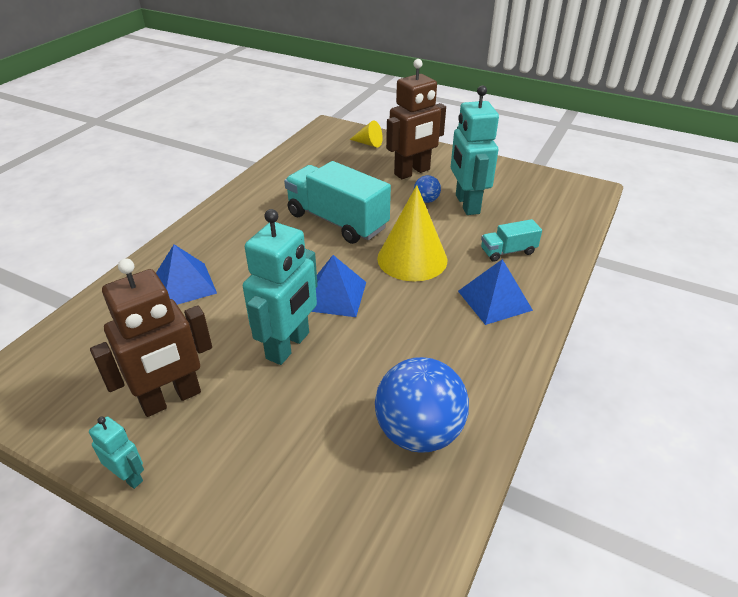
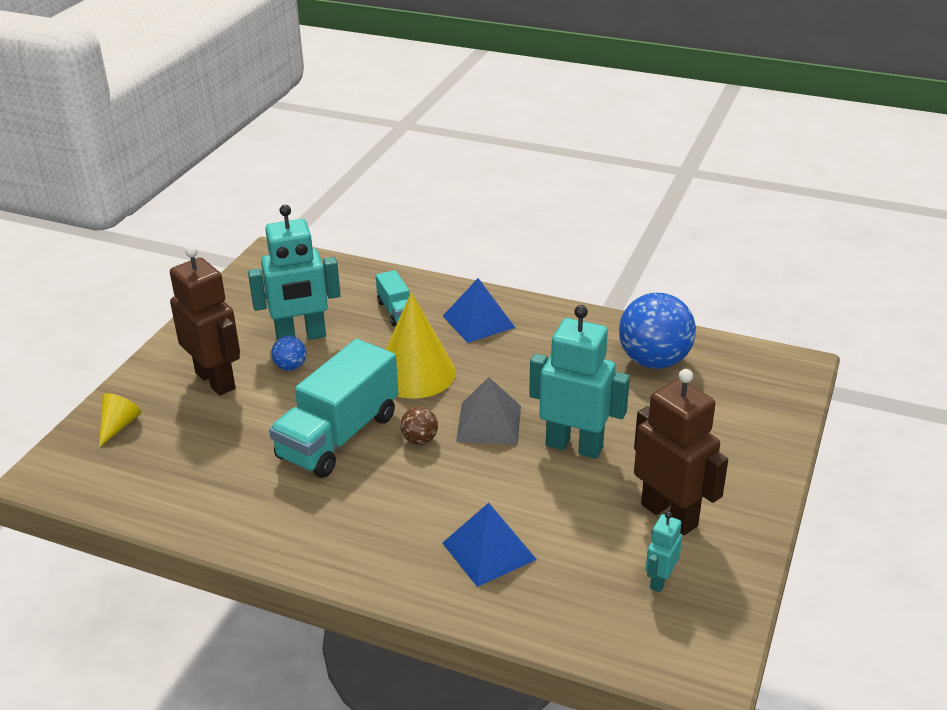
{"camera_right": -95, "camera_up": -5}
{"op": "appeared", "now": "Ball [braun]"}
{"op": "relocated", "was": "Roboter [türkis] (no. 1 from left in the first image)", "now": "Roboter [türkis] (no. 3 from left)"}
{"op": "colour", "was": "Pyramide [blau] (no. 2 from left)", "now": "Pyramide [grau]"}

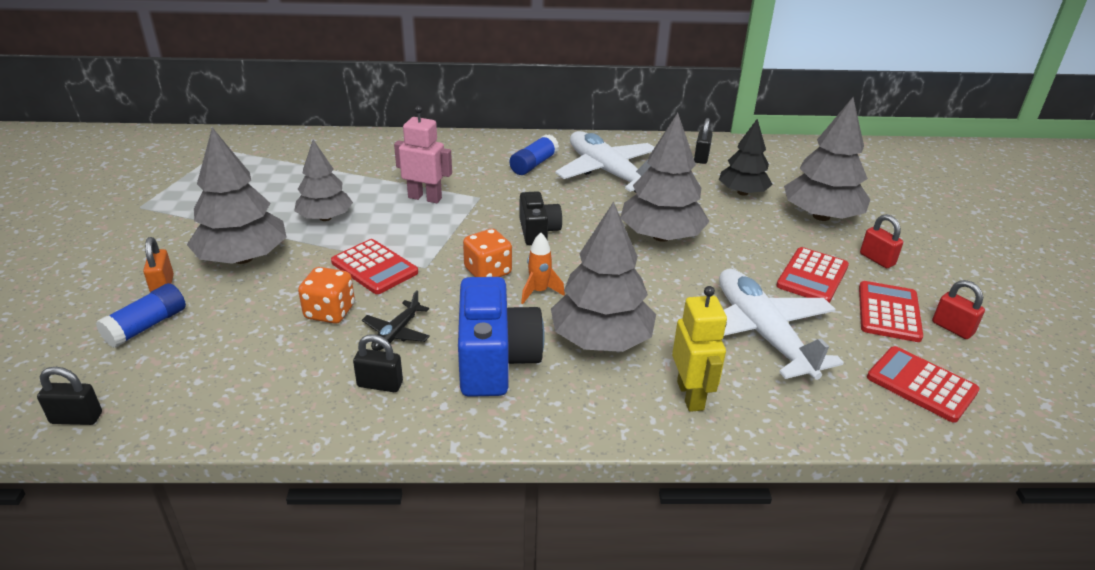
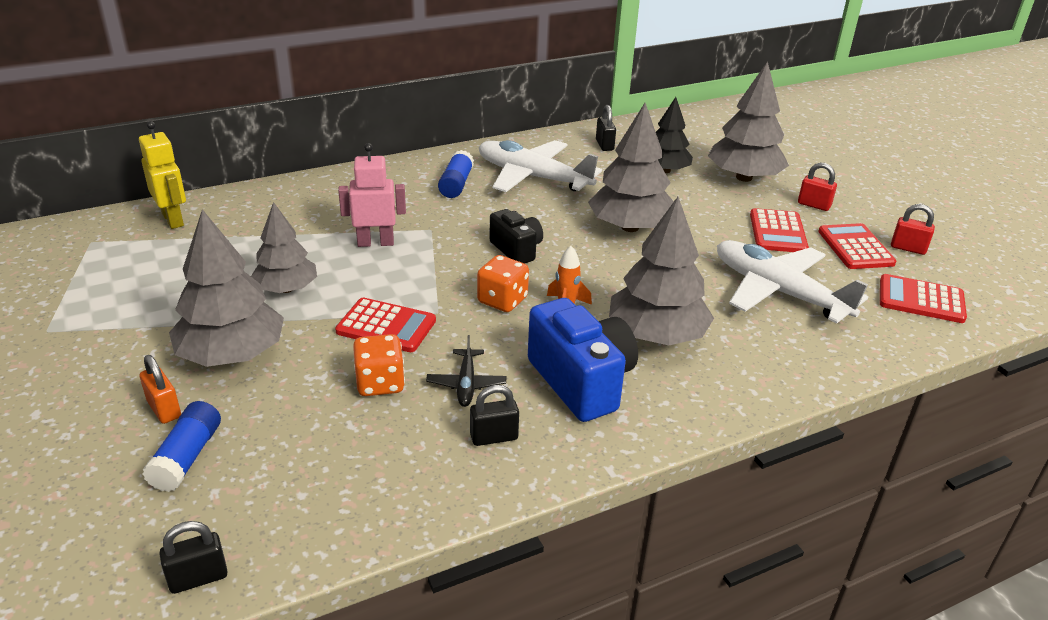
{"camera_right": -25, "camera_up": 0}
{"op": "relocated", "was": "Roboter [gelb]"}

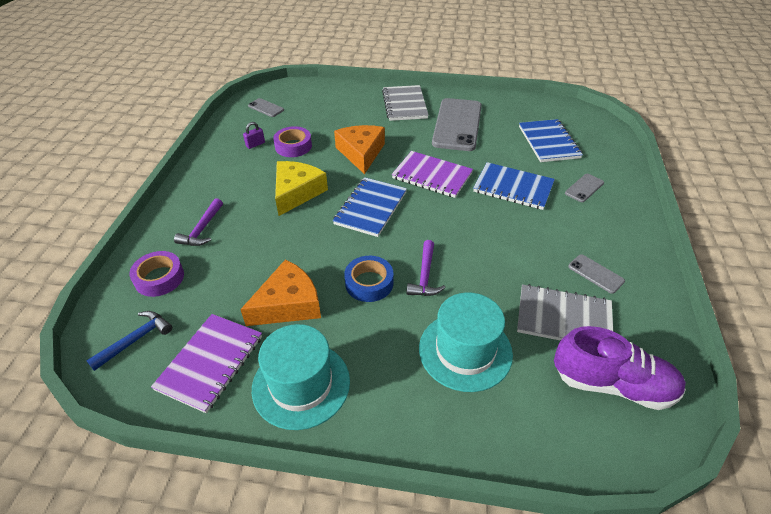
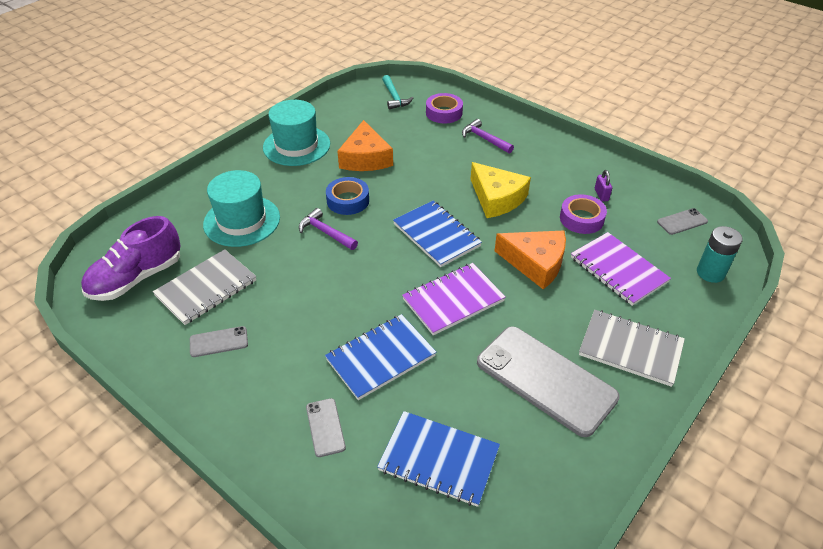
{"camera_right": 120, "camera_up": 0}
{"op": "appeared", "now": "Batterie [türkis]"}
{"op": "relocated", "was": "Notizbuch [lila] (no. 1 from left in the first image)", "now": "Notizbuch [lila] (no. 2 from left)"}
{"op": "colour", "was": "Hammer [blau]", "now": "Hammer [türkis]"}

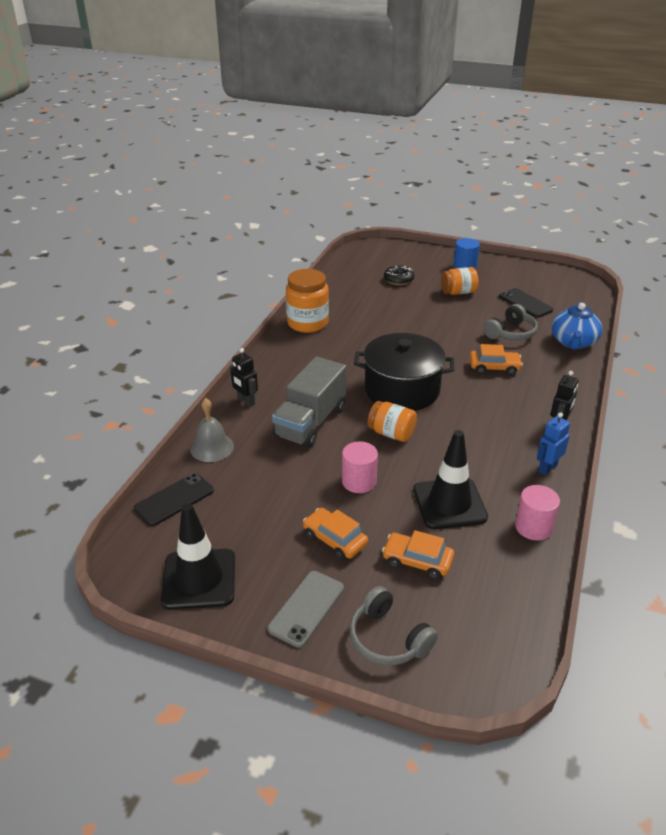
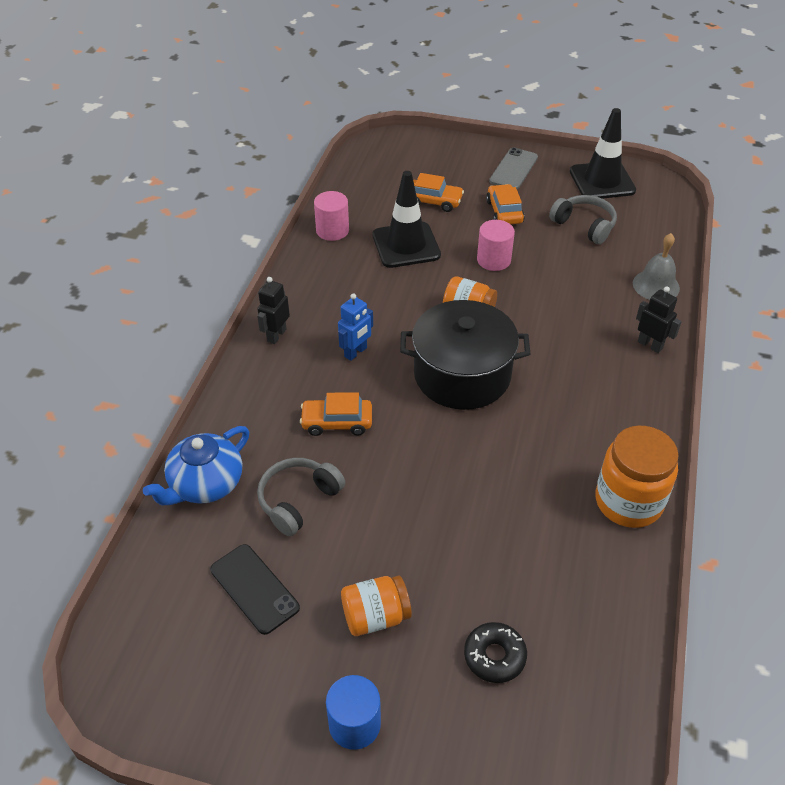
{"camera_right": 175, "camera_up": 10}
{"op": "missing", "was": "Handy [schwarz] (no. 1 from left)"}
{"op": "missing", "was": "Lastwagen [grau]"}
{"op": "relocated", "was": "Kopfhörer [grau] (no. 1 from left in the first image)", "now": "Kopfhörer [grau] (no. 2 from left)"}
{"op": "relocated", "was": "Roboter [blau]"}
{"op": "spun", "was": "Auto [orange] (no. 1 from left in the first image)", "clockwise": -135}
{"op": "spun", "was": "Teekanne [blau]", "clockwise": -150}

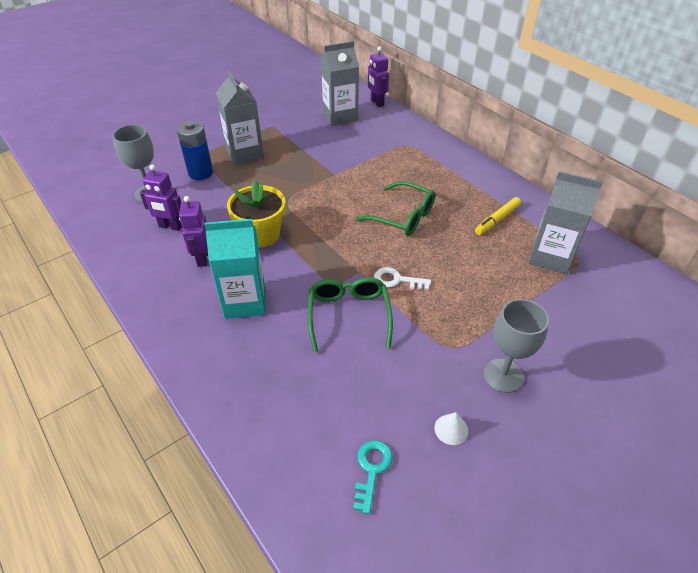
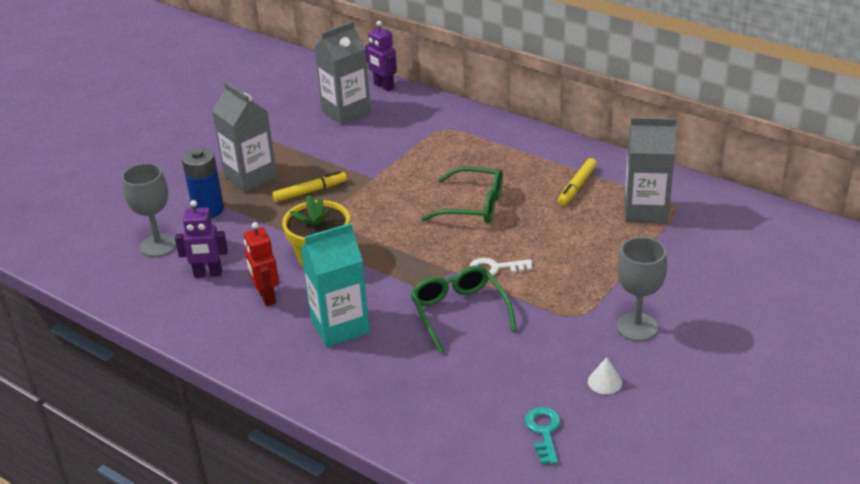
{"camera_right": -15, "camera_up": -10}
{"op": "appeared", "now": "Filzstift [gelb] (no. 1 from left)"}
{"op": "colour", "was": "Roboter [lila] (no. 2 from left)", "now": "Roboter [rot]"}

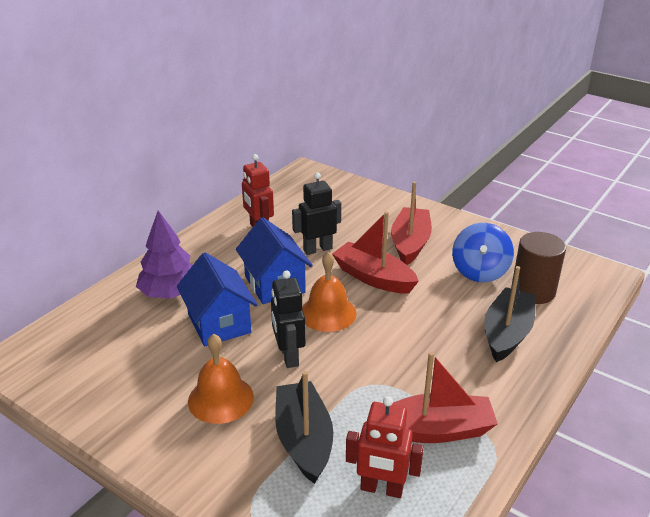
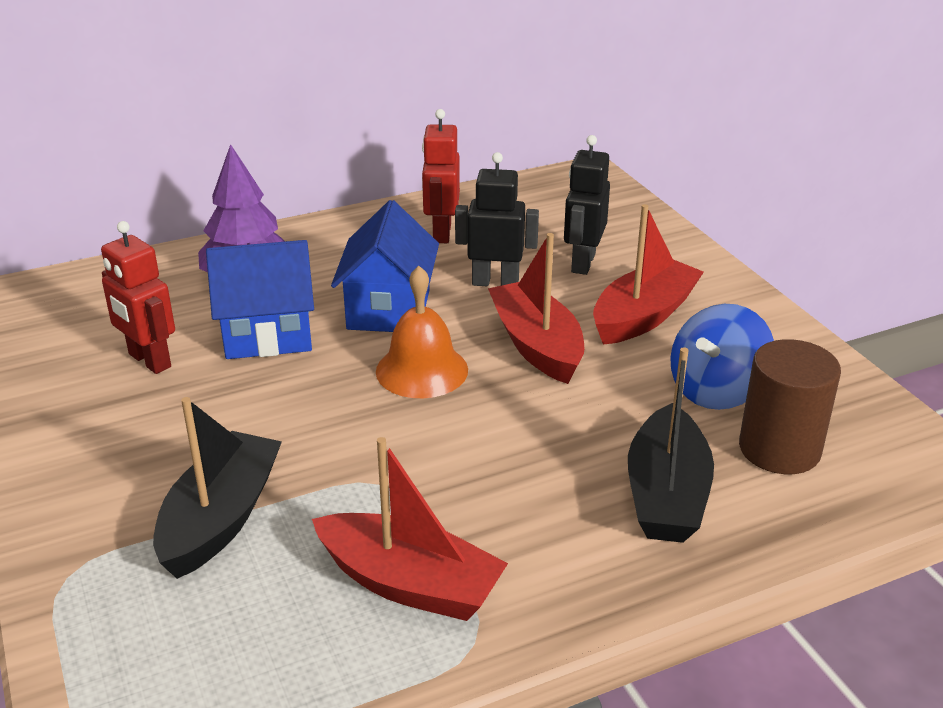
{"camera_right": 30, "camera_up": 0}
{"op": "missing", "was": "Glocke [orange] (no. 1 from left)"}
{"op": "relocated", "was": "Roboter [schwarz] (no. 1 from left in the first image)", "now": "Roboter [schwarz] (no. 2 from left)"}
{"op": "relocated", "was": "Roboter [rot] (no. 2 from left in the first image)", "now": "Roboter [rot] (no. 1 from left)"}
{"op": "spun", "was": "Haus [blau] (no. 1 from left)", "clockwise": 75}
{"op": "spun", "was": "Boot [schwarz] (no. 2 from left)", "clockwise": 135}

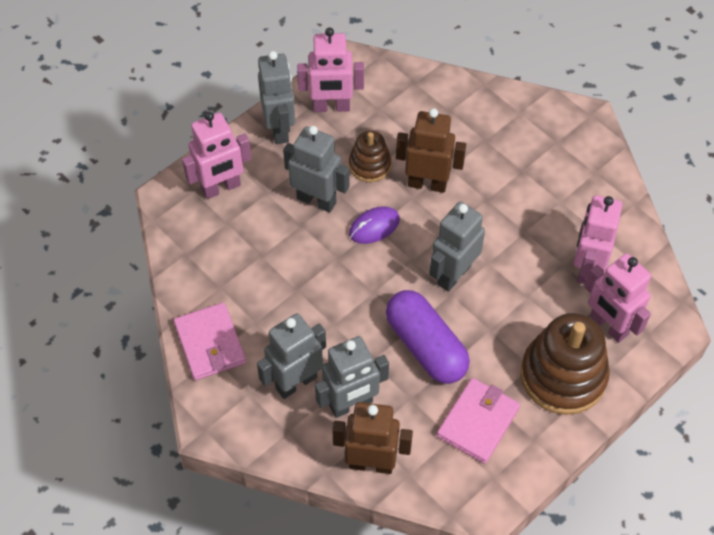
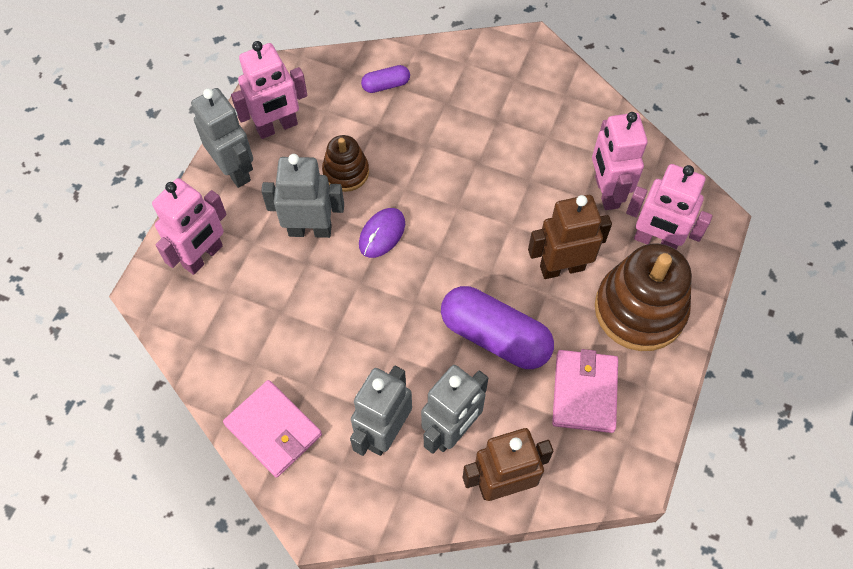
{"camera_right": -25, "camera_up": 5}
{"op": "missing", "was": "Roboter [grau] (no. 5 from left)"}
{"op": "appeared", "now": "Kapsel [lila] (no. 1 from left)"}
{"op": "relocated", "was": "Roboter [braun] (no. 2 from left)"}

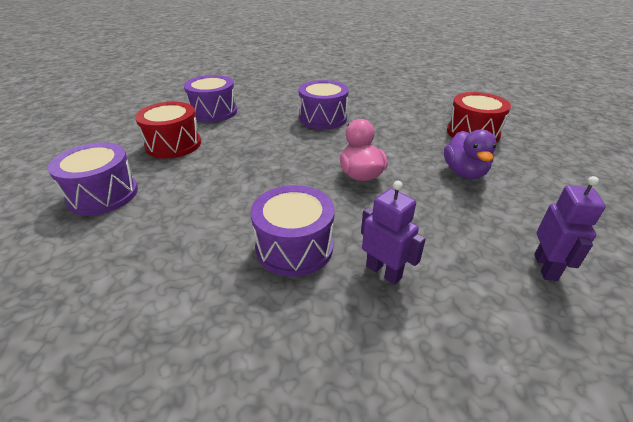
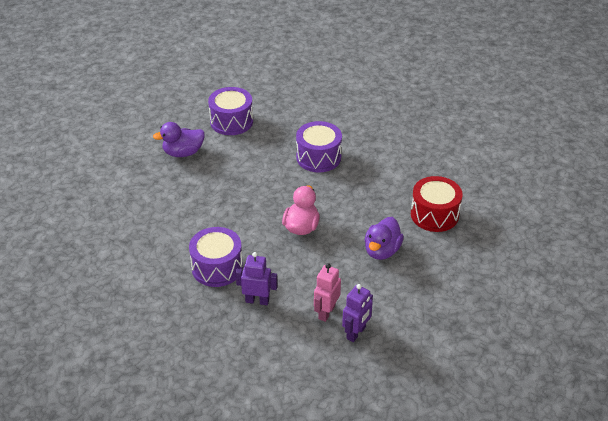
{"camera_right": 25, "camera_up": 5}
{"op": "missing", "was": "Trommel [lila] (no. 1 from left)"}
{"op": "appeared", "now": "Roboter [rosa]"}
{"op": "exchanged", "was": "Trommel [rot] (no. 1 from left)", "now": "Ente [lila] (no. 1 from left)"}
{"op": "spun", "was": "Roboter [lila] (no. 1 from left)", "clockwise": -60}

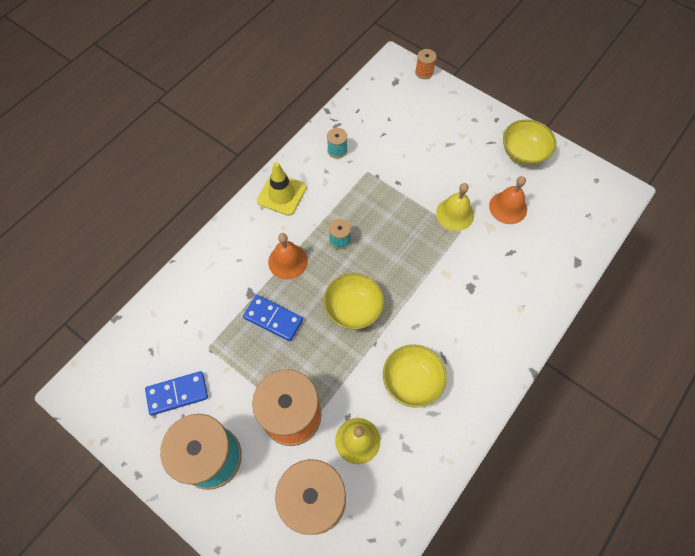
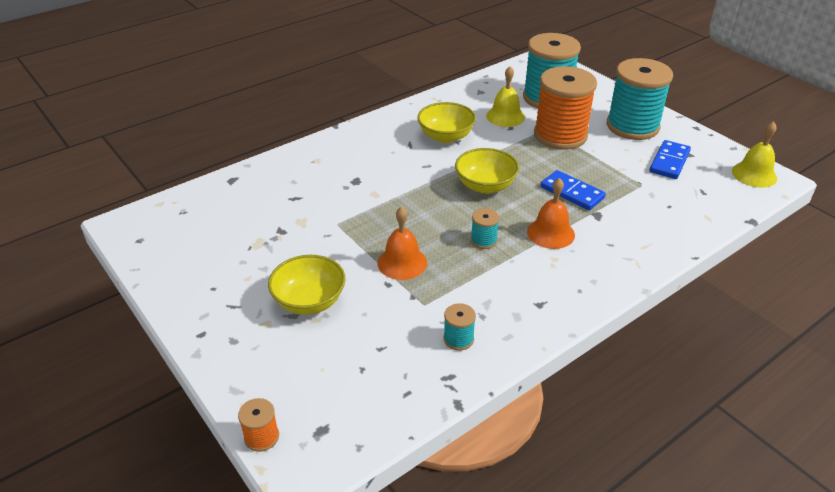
{"camera_right": -165, "camera_up": -25}
{"op": "missing", "was": "Leitkegel [gelb]"}
{"op": "relocated", "was": "Glocke [gelb] (no. 2 from left)"}
{"op": "relocated", "was": "Glocke [orange] (no. 2 from left in the first image)", "now": "Glocke [orange] (no. 1 from left)"}
{"op": "relocated", "was": "Schüssel [gelb] (no. 3 from left in the first image)", "now": "Schüssel [gelb] (no. 1 from left)"}
{"op": "spun", "was": "Dominostein [blau] (no. 1 from left in the first image)", "clockwise": -60}

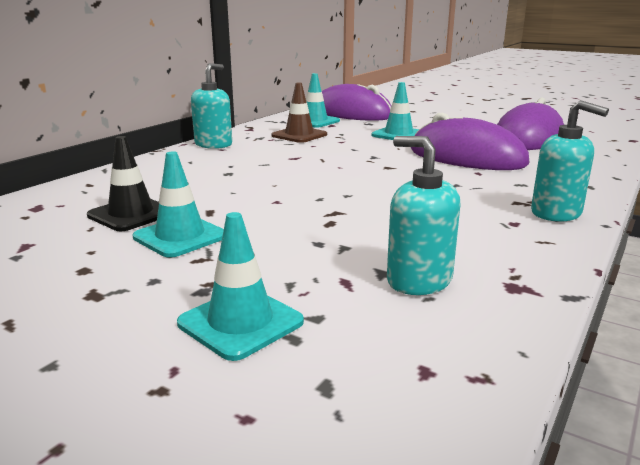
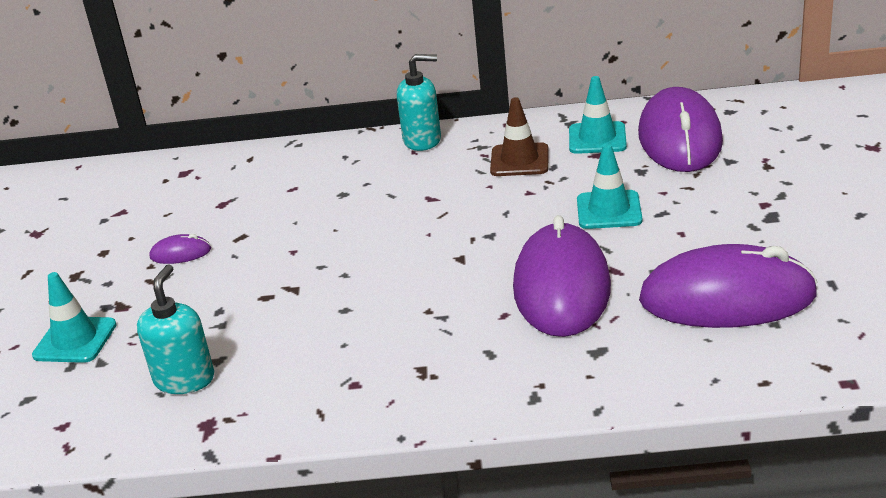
{"camera_right": 60, "camera_up": 10}
{"op": "missing", "was": "Leitkegel [schwarz]"}
{"op": "missing", "was": "Seifenspender [türkis] (no. 3 from left)"}
{"op": "exchanged", "was": "Leitkegel [türkis] (no. 1 from left)", "now": "Computermaus [lila] (no. 1 from left)"}

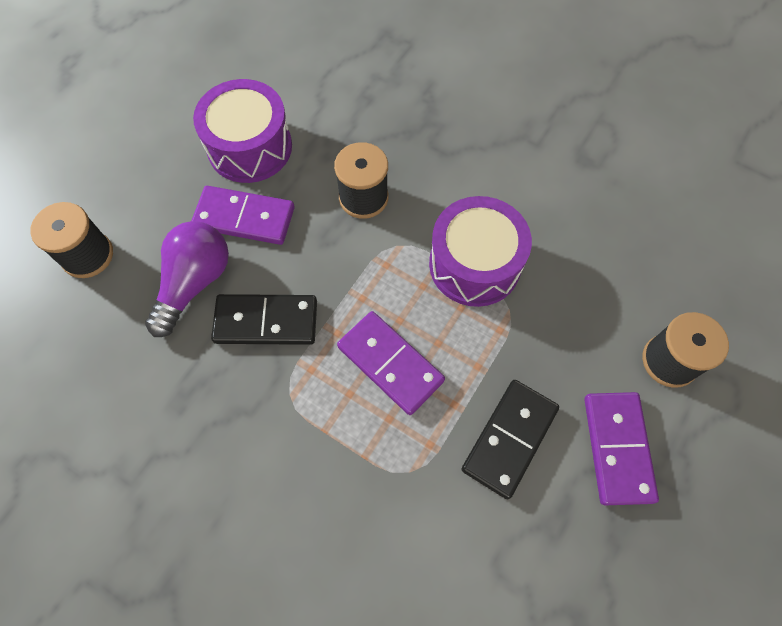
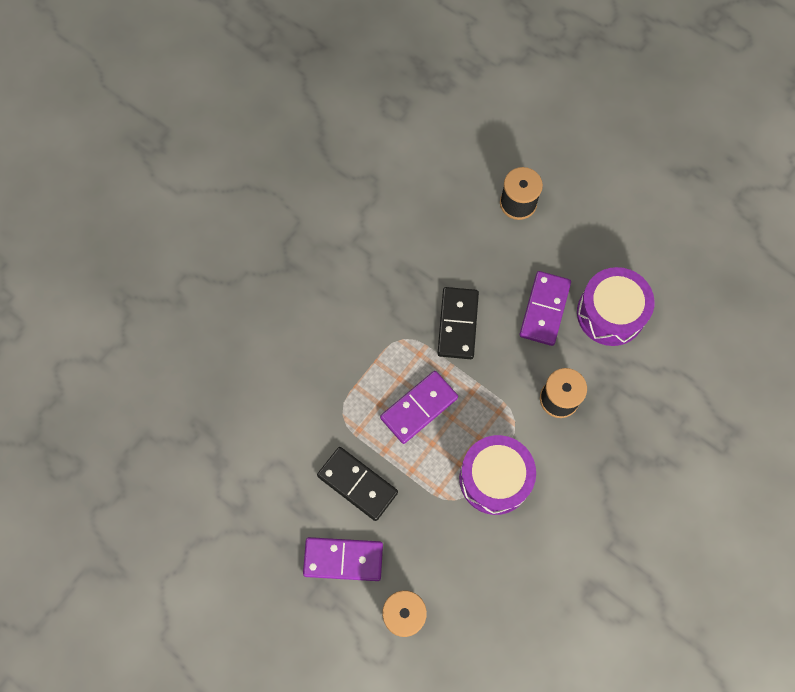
{"camera_right": 95, "camera_up": 5}
{"op": "missing", "was": "Glühbirne [lila]"}

